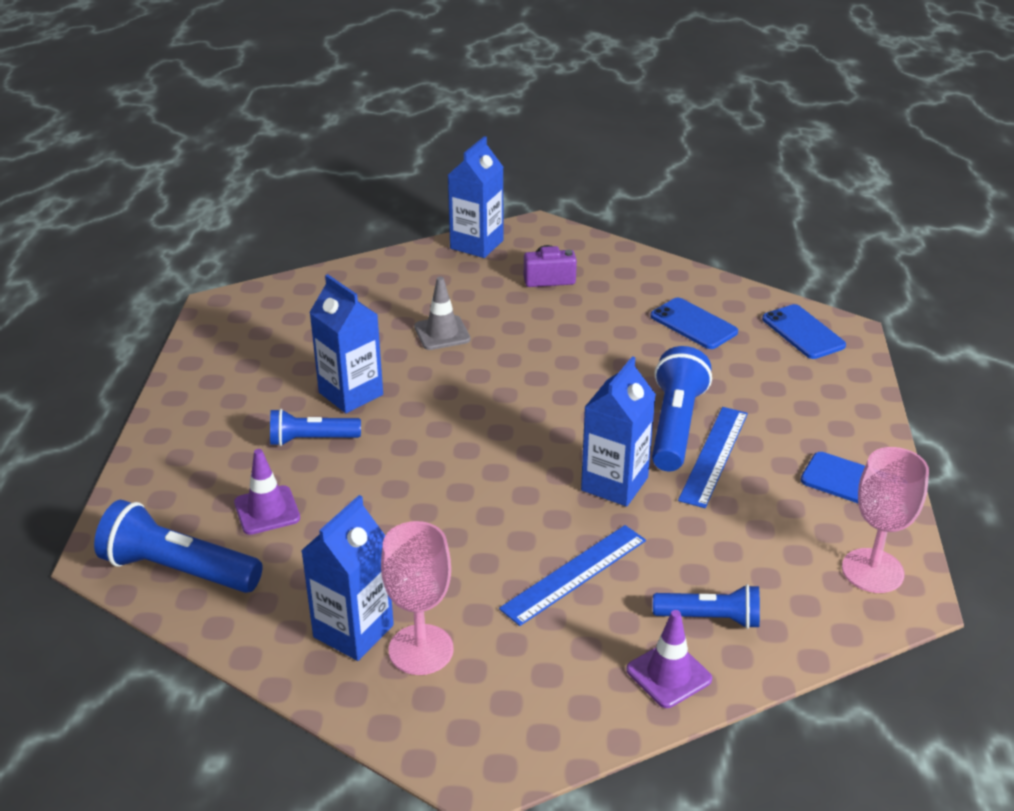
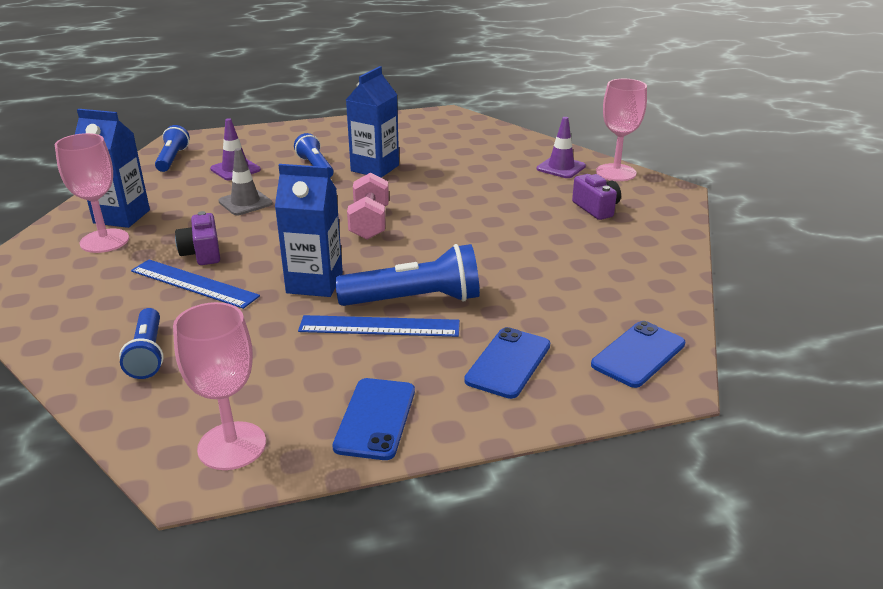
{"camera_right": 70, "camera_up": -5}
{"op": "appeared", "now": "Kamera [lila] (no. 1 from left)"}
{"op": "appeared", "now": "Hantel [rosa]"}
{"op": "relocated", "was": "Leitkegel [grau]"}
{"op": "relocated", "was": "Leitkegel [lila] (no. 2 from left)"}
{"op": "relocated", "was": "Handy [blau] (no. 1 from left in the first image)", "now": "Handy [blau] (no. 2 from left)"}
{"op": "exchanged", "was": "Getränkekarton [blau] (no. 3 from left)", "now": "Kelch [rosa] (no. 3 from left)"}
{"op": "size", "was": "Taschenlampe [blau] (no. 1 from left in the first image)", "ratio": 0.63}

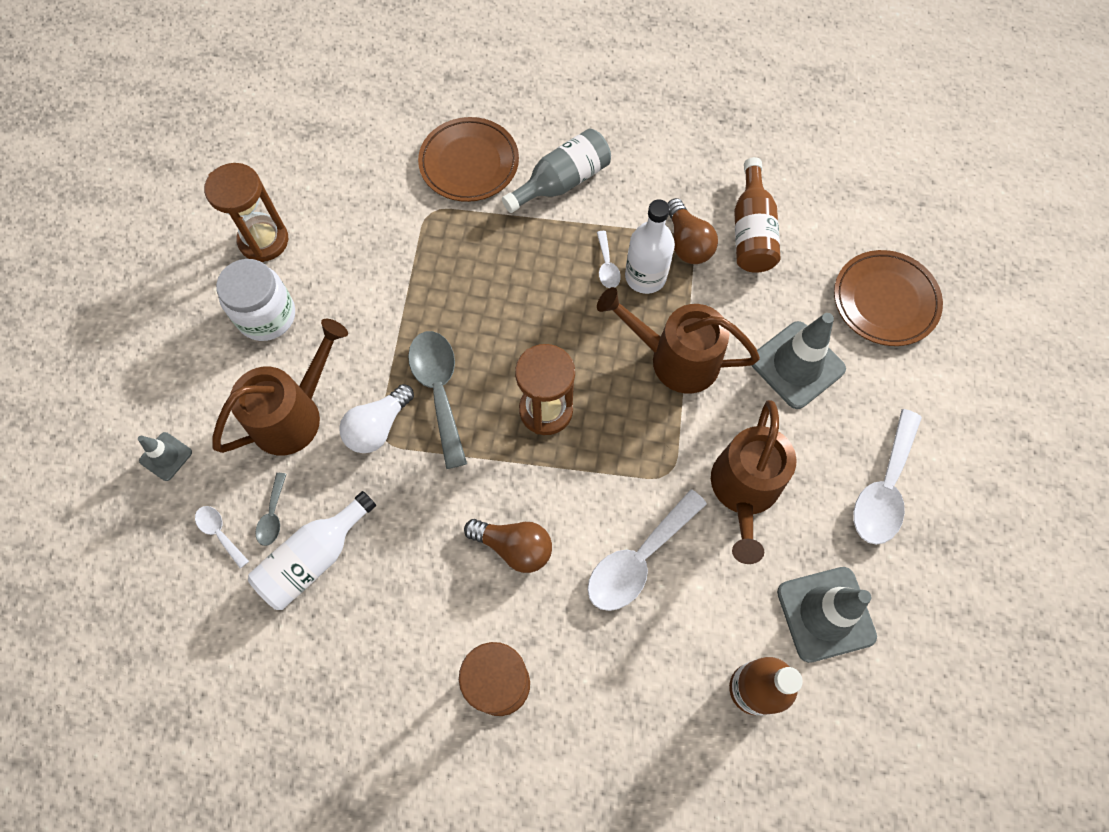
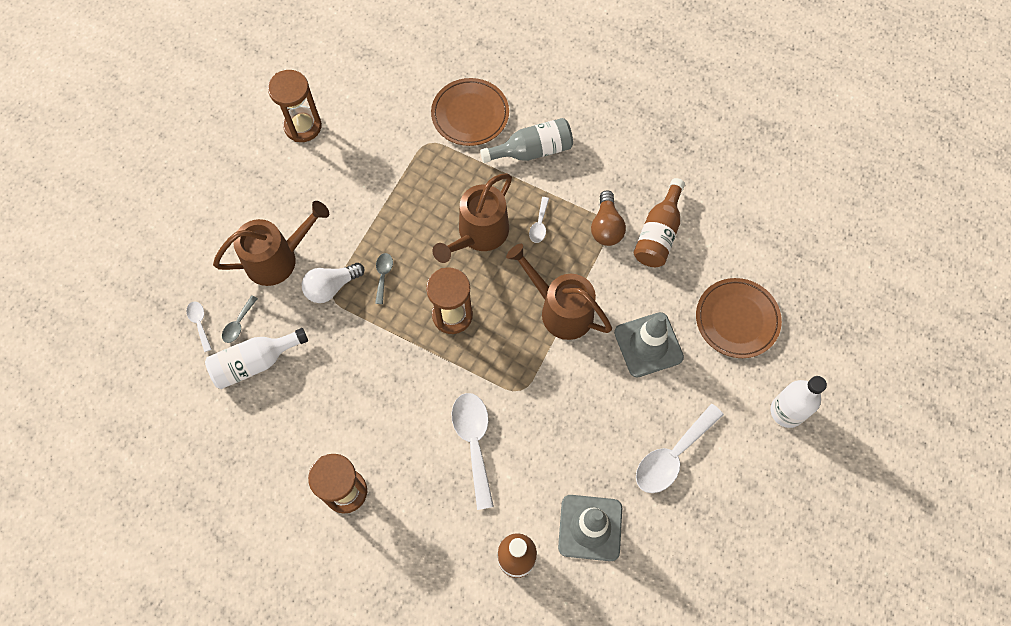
{"camera_right": 20, "camera_up": 0}
{"op": "missing", "was": "Leitkegel [grau] (no. 1 from left)"}
{"op": "missing", "was": "Einmachglas [weiß]"}
{"op": "missing", "was": "Glühbirne [braun] (no. 1 from left)"}
{"op": "relocated", "was": "Flasche [weiß] (no. 2 from left)"}
{"op": "relocated", "was": "Gießkanne [braun] (no. 3 from left in the first image)", "now": "Gießkanne [braun] (no. 2 from left)"}
{"op": "spun", "was": "Löffel [weiß] (no. 3 from left in the first image)", "clockwise": 105}
{"op": "size", "was": "Löffel [grau] (no. 2 from left)", "ratio": 0.49}

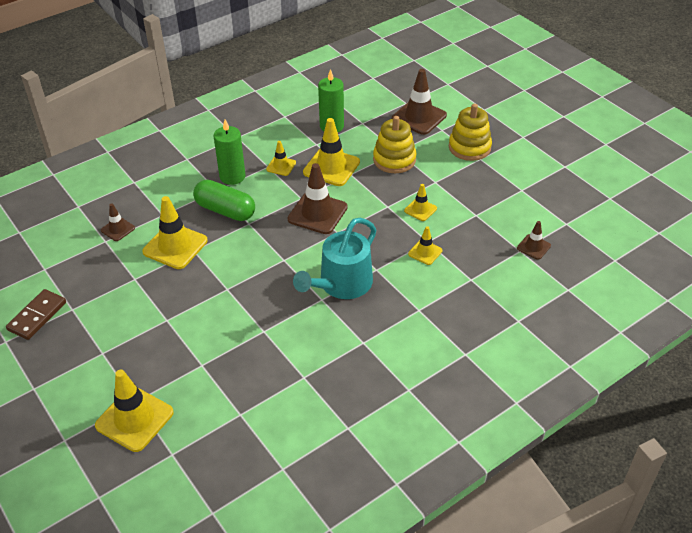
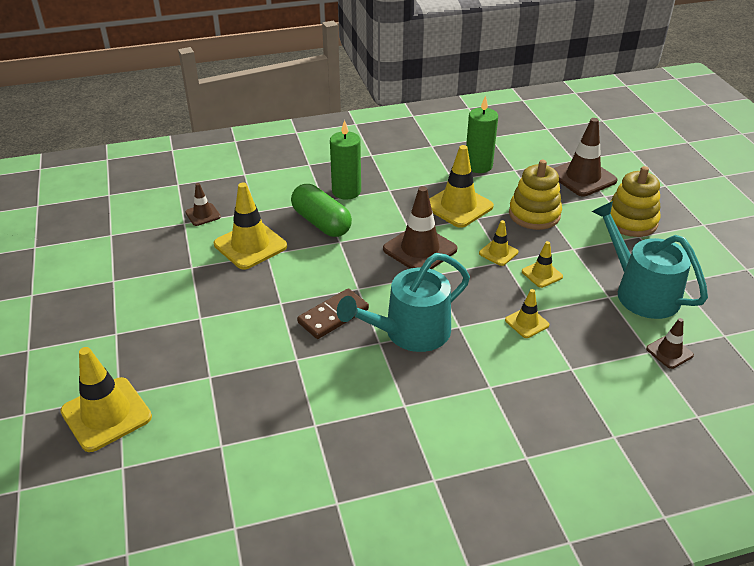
{"camera_right": 20, "camera_up": -5}
{"op": "appeared", "now": "Gießkanne [türkis] (no. 2 from left)"}
{"op": "relocated", "was": "Dominostein [braun]"}
{"op": "relocated", "was": "Leitkegel [gelb] (no. 3 from left in the first image)", "now": "Leitkegel [gelb] (no. 4 from left)"}

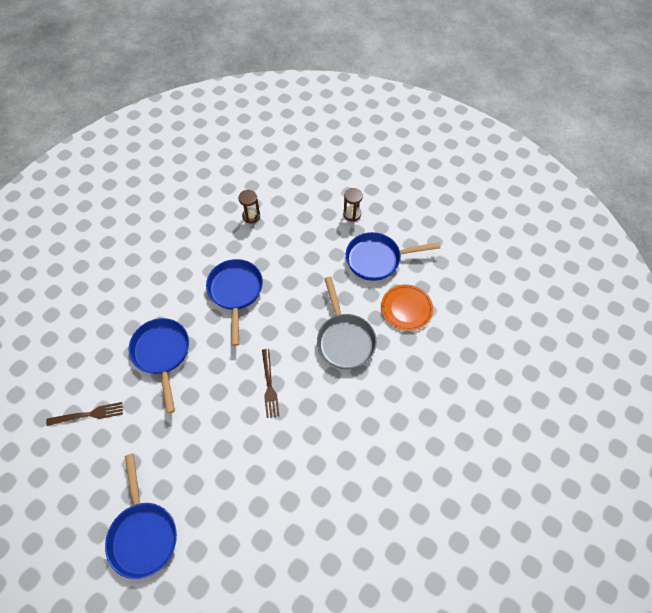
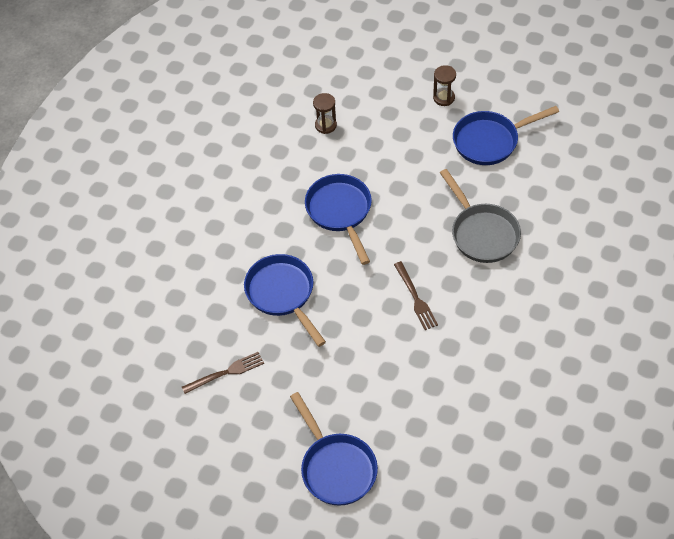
{"camera_right": -10, "camera_up": -5}
{"op": "missing", "was": "Teller [orange]"}

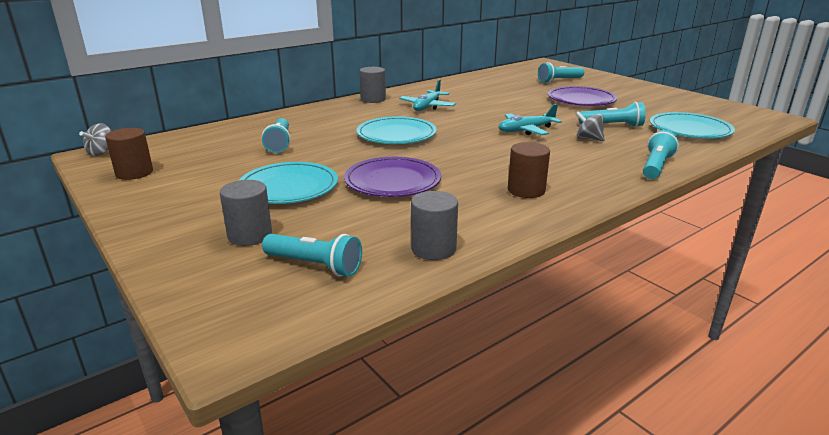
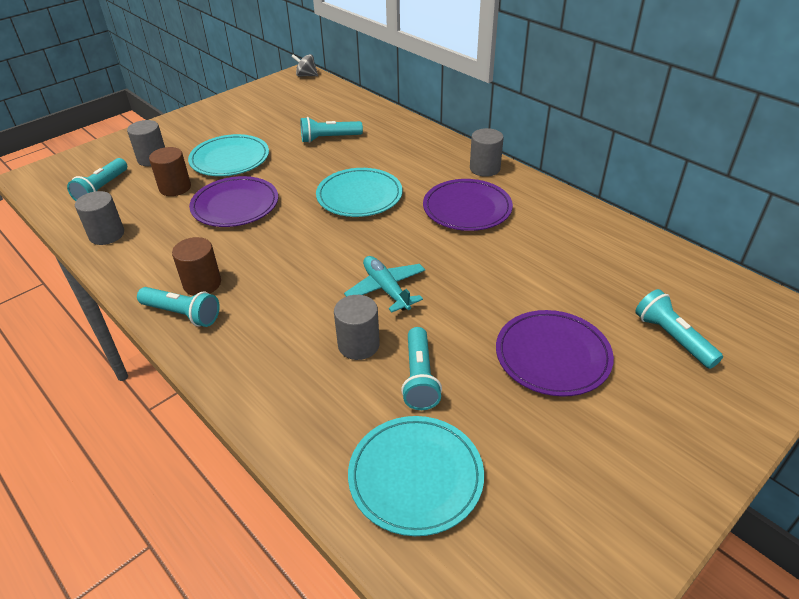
{"camera_right": 85, "camera_up": 15}
{"op": "relocated", "was": "Vollzylinder [braun] (no. 1 from left)"}
{"op": "relocated", "was": "Taschenlampe [türkis] (no. 5 from left in the first image)", "now": "Taschenlampe [türkis] (no. 2 from left)"}
{"op": "exchanged", "was": "Flugzeug [türkis] (no. 1 from left)", "now": "Teller [lila] (no. 2 from left)"}
{"op": "exchanged", "was": "Kreisel [grau] (no. 2 from left)", "now": "Vollzylinder [grau] (no. 3 from left)"}

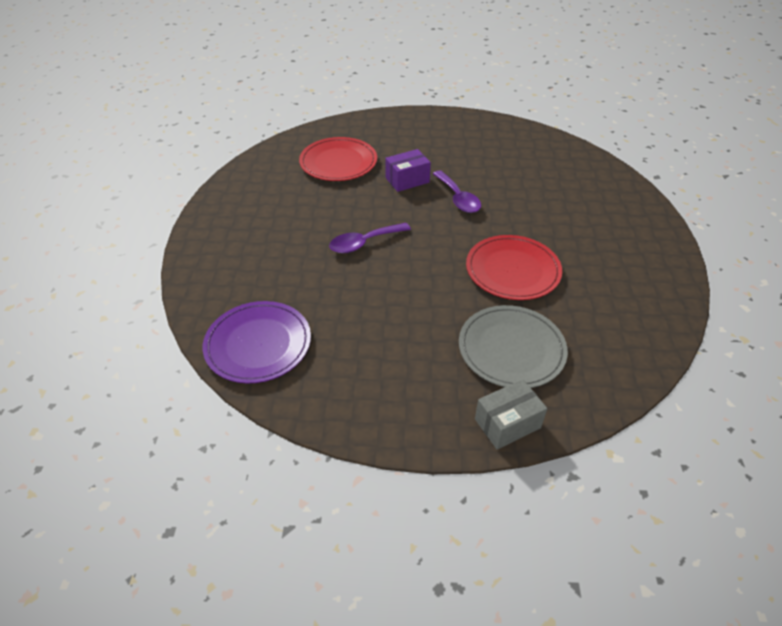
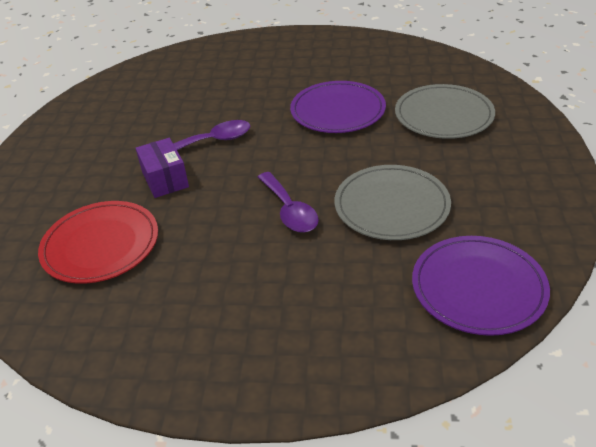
{"camera_right": -85, "camera_up": -5}
{"op": "missing", "was": "Schachtel [grau]"}
{"op": "appeared", "now": "Teller [grau] (no. 1 from left)"}
{"op": "colour", "was": "Teller [rot] (no. 2 from left)", "now": "Teller [lila] (no. 1 from left)"}

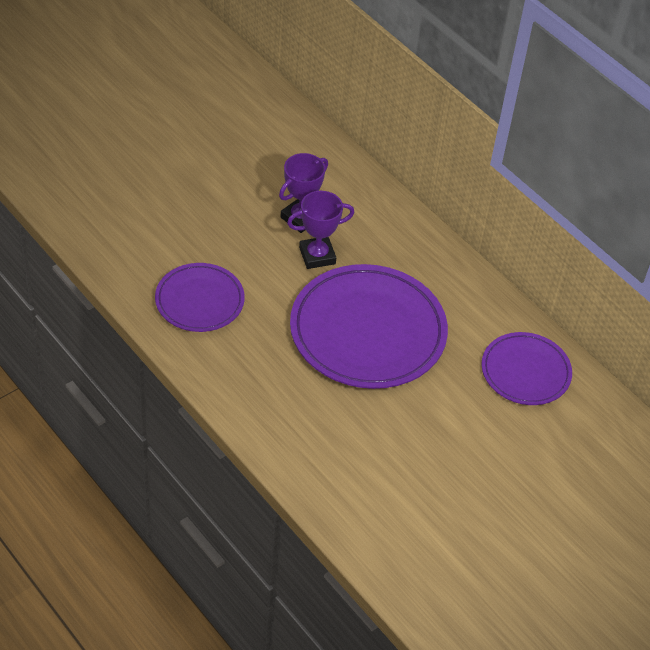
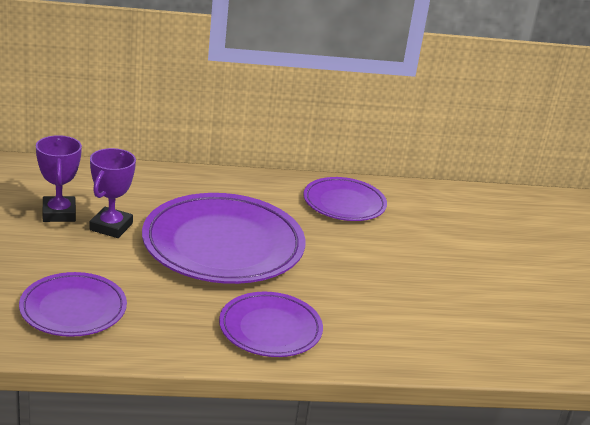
{"camera_right": -55, "camera_up": -20}
{"op": "appeared", "now": "Teller [lila] (no. 3 from left)"}

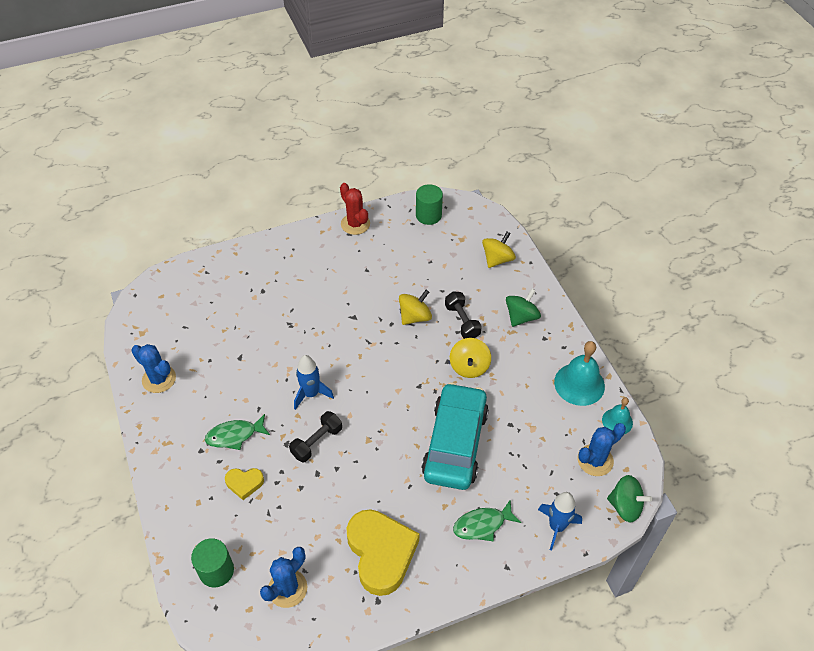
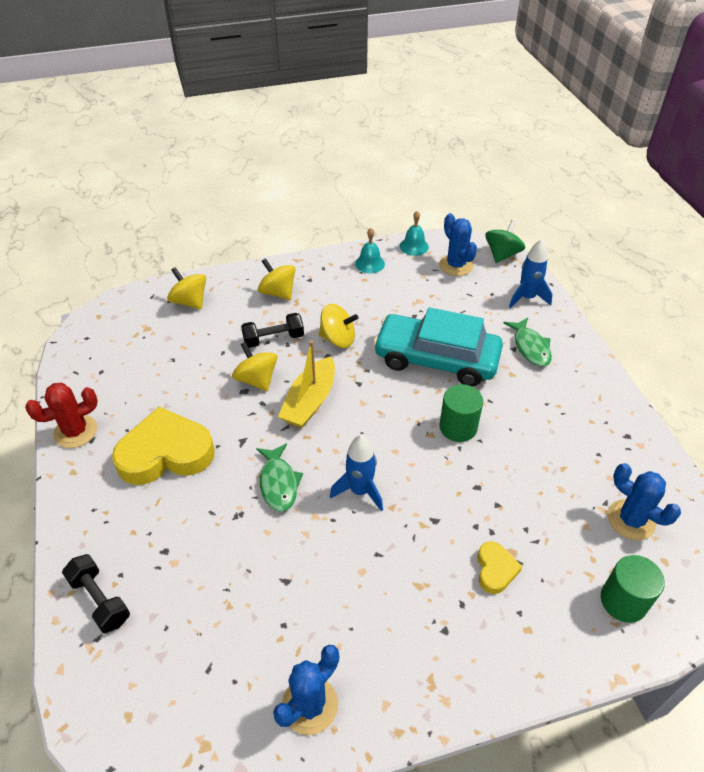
{"camera_right": -85, "camera_up": -5}
{"op": "appeared", "now": "Boot [gelb]"}
{"op": "relocated", "was": "Fisch [grün] (no. 1 from left)"}
{"op": "relocated", "was": "Hantel [schwarz] (no. 1 from left)"}
{"op": "relocated", "was": "Herz [gelb] (no. 2 from left in the first image)", "now": "Herz [gelb] (no. 1 from left)"}
{"op": "relocated", "was": "Vollzylinder [grün] (no. 2 from left in the first image)", "now": "Vollzylinder [grün] (no. 1 from left)"}
{"op": "colour", "was": "Kreisel [grün] (no. 1 from left)", "now": "Kreisel [gelb] (no. 3 from left)"}
{"op": "size", "was": "Glocke [türkis] (no. 1 from left)", "ratio": 0.59}

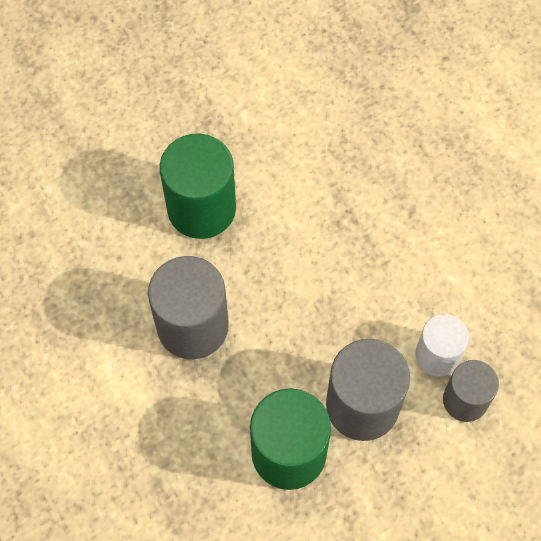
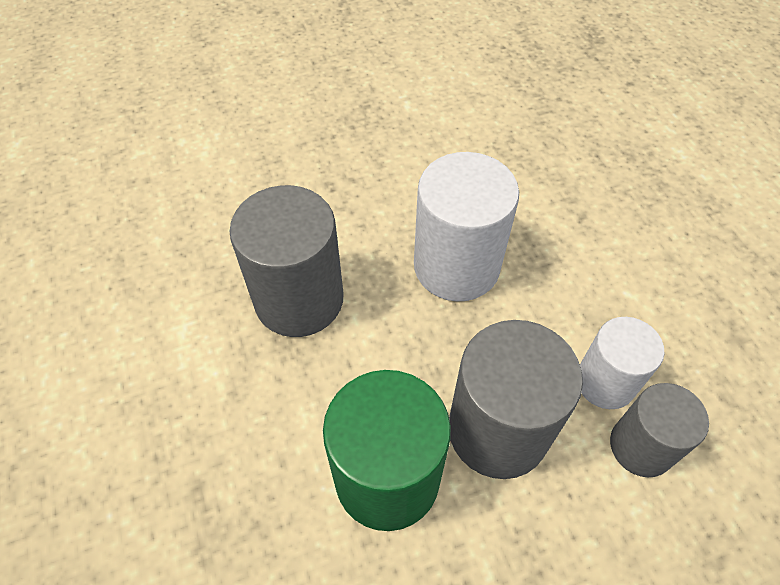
{"camera_right": 10, "camera_up": -10}
{"op": "missing", "was": "Vollzylinder [grün] (no. 1 from left)"}
{"op": "appeared", "now": "Vollzylinder [weiß] (no. 1 from left)"}

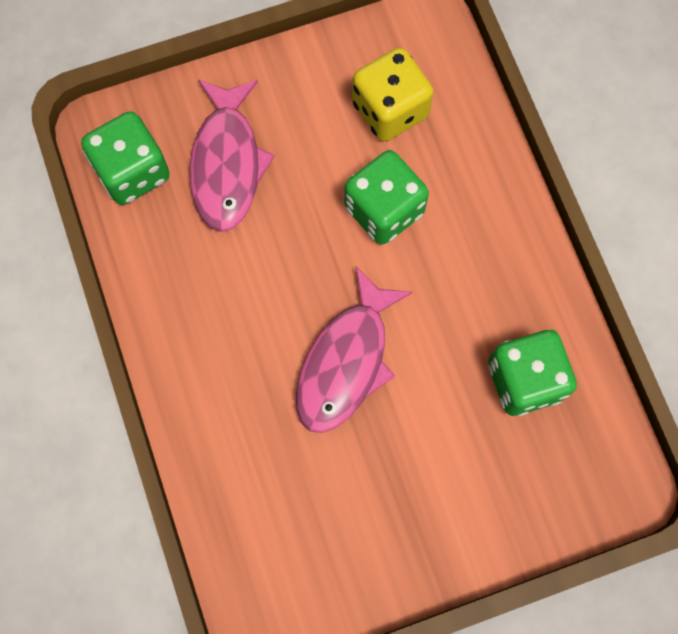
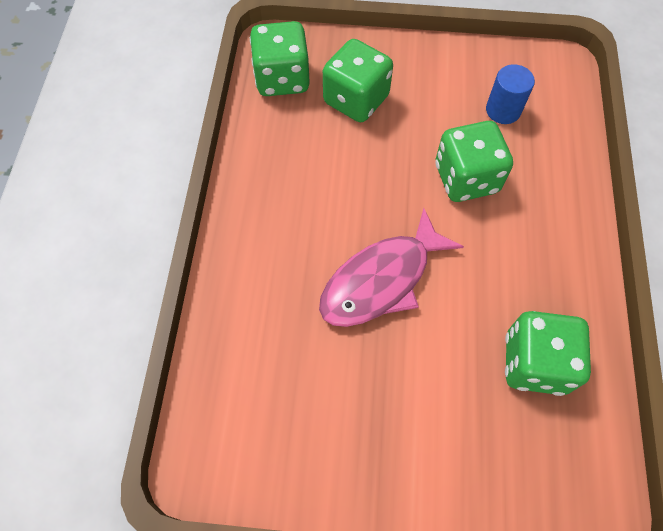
{"camera_right": 25, "camera_up": -10}
{"op": "exchanged", "was": "Fisch [rosa] (no. 1 from left)", "now": "Spielwürfel [grün] (no. 2 from left)"}
{"op": "exchanged", "was": "Spielwürfel [gelb]", "now": "Vollzylinder [blau]"}

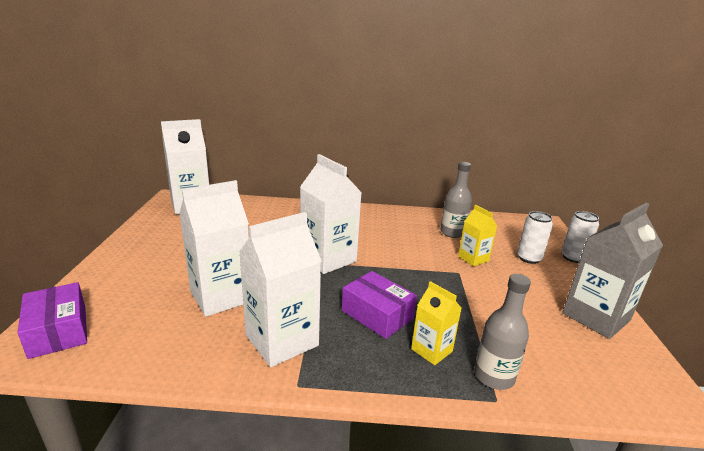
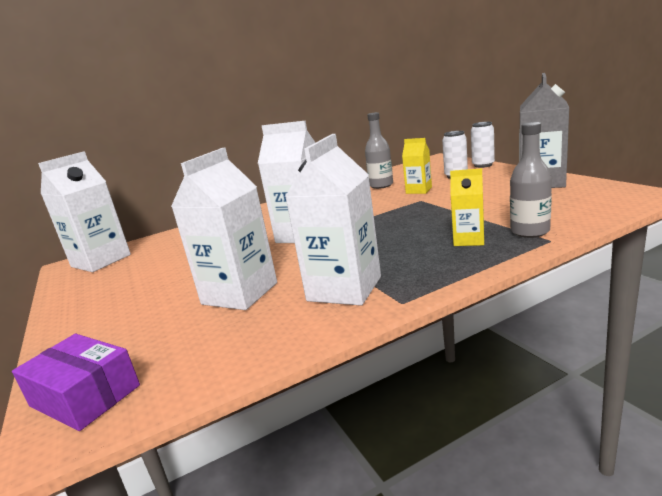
{"camera_right": -25, "camera_up": -5}
{"op": "missing", "was": "Schachtel [lila] (no. 2 from left)"}

